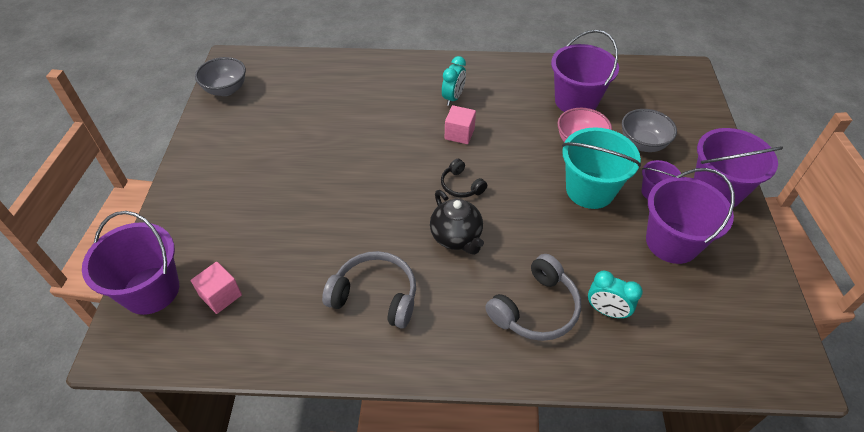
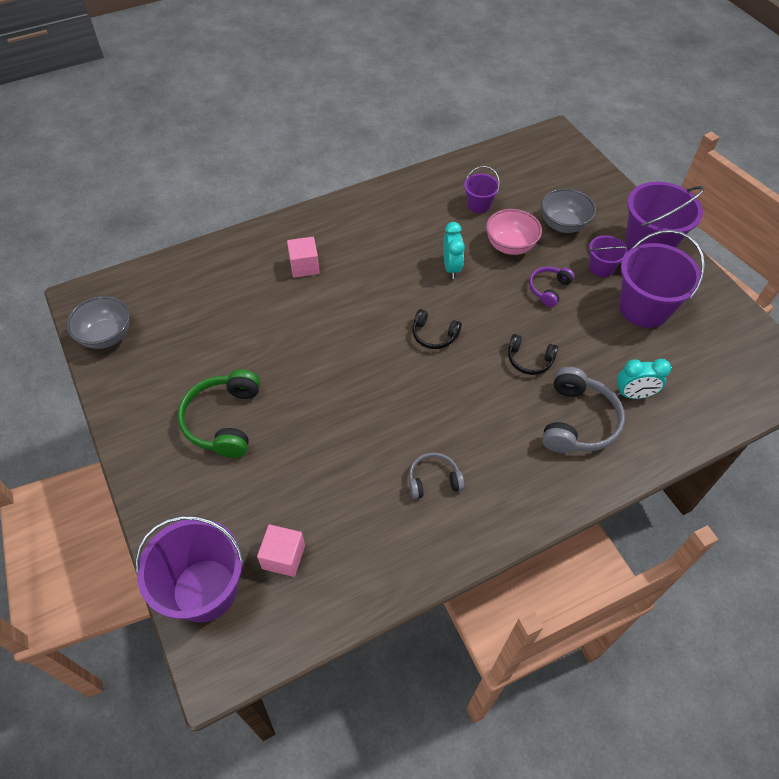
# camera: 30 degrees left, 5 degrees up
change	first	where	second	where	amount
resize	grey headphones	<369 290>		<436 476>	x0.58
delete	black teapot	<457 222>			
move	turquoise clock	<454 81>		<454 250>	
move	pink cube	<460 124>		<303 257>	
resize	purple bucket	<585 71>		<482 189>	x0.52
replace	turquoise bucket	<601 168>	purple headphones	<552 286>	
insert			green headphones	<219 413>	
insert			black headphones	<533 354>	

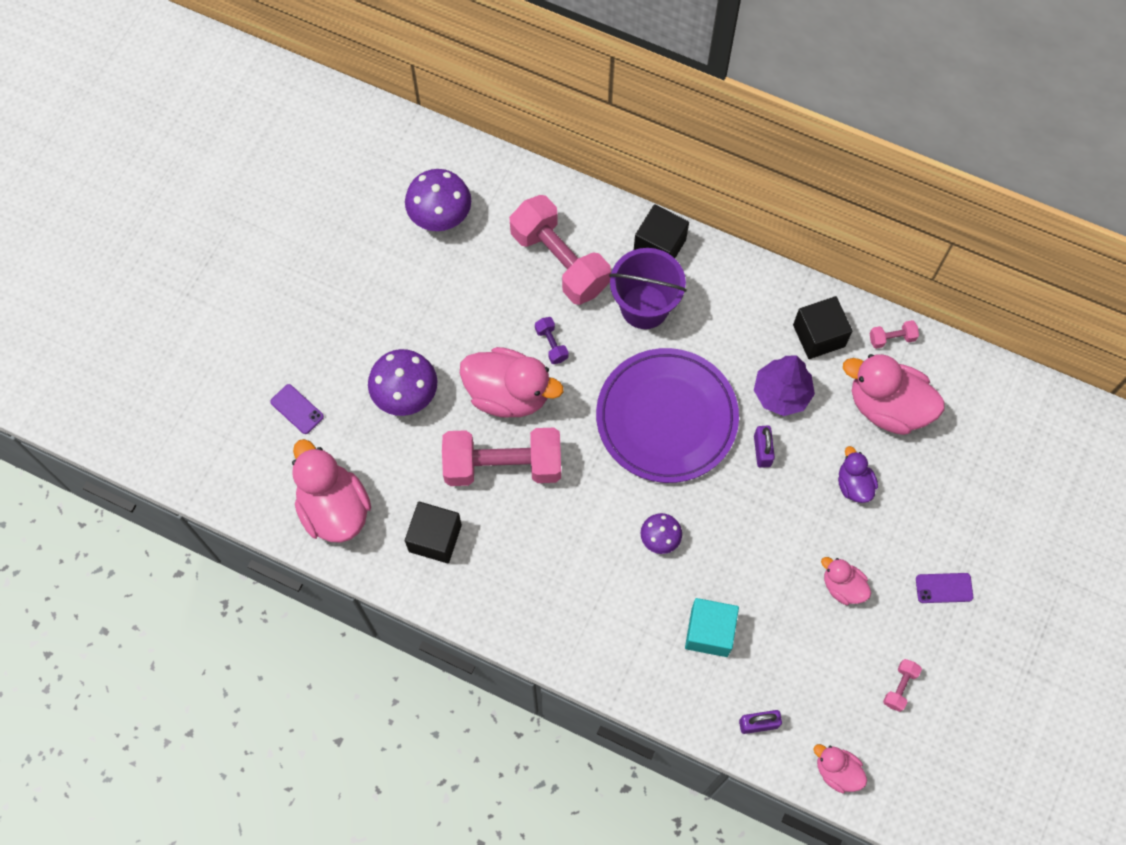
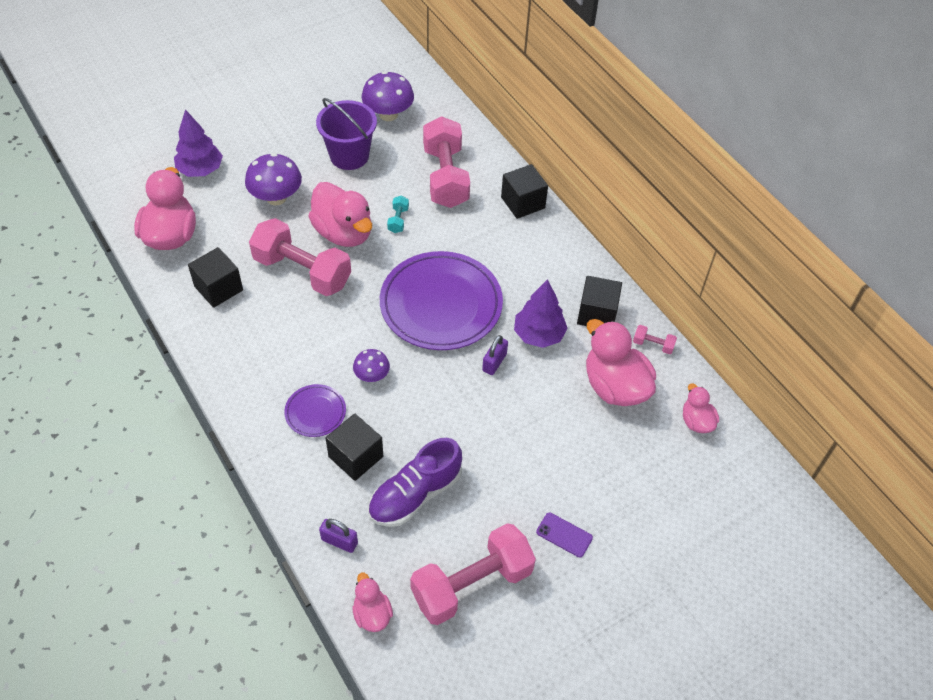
# camera: 30 degrees right, 15 degrees down
change	first	where	second	where	amount
replace	purple phone	<297 409>	purple tree	<198 143>	
recolor	purple dumbbell	<552 340>	turquoise dumbbell	<398 214>	
move	purple bucket	<648 288>		<346 134>	
recolor	turquoise cube	<712 627>	black cube	<354 447>	
move	pink duck	<846 581>		<701 408>	
delete	purple duck	<858 474>			
resize	pink dumbbell	<902 685>		<473 574>	x2.50
insert			purple plate	<315 410>	
insert			purple shoe	<415 482>	

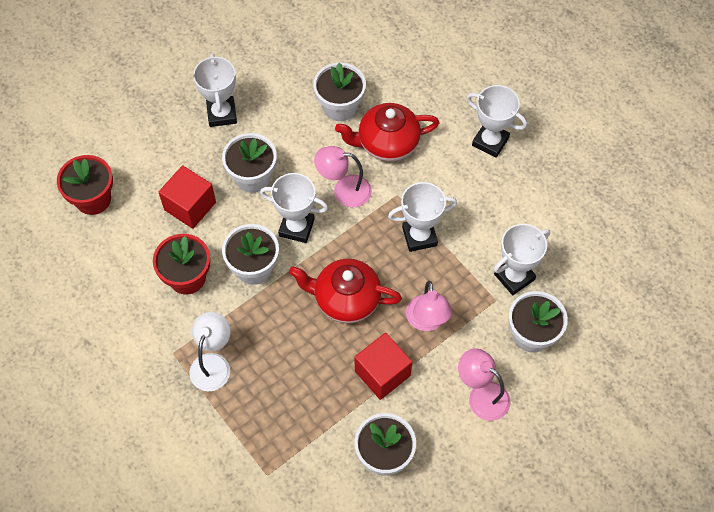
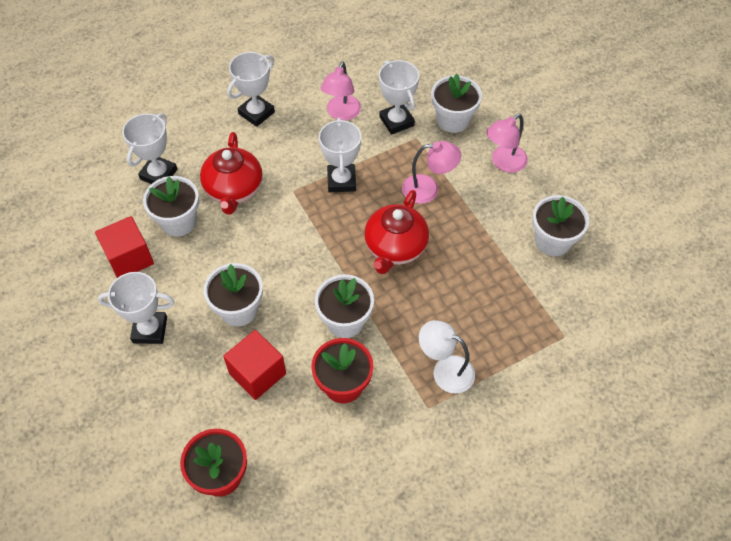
# camera: 80 degrees left, 5 degrees down
change	first	where	second	where	amount
move	white trophy	<294 208>		<149 148>	
move	pink lamp	<343 176>		<341 91>	
move	red cube	<383 366>		<124 247>	

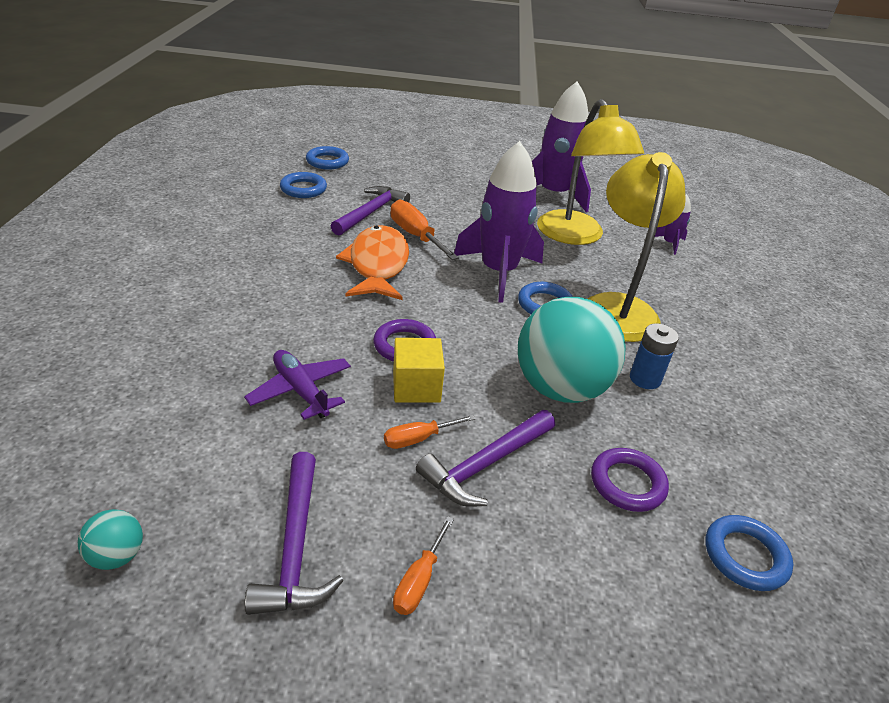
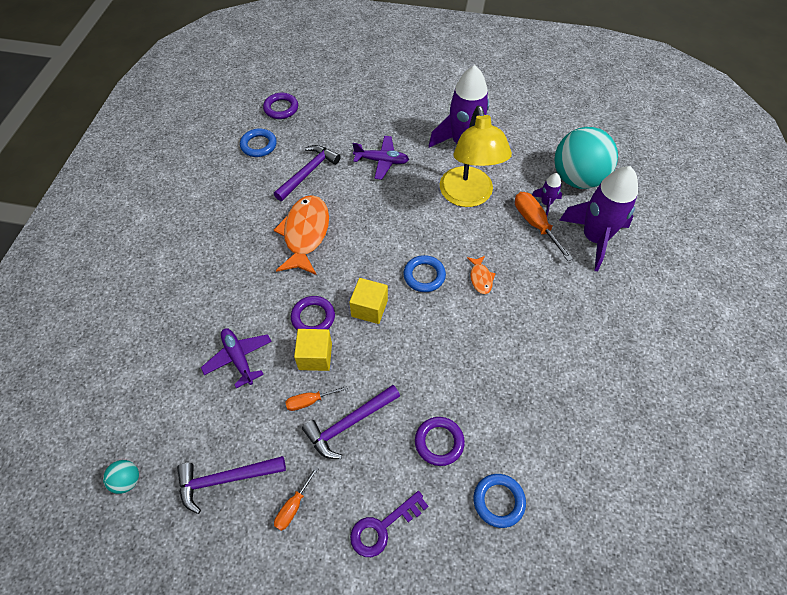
# camera: 10 degrees right, 20 degrees up
change	first	where	second	where	amount
rotate	purple hammer	<294 533>		<231 485>	75 degrees clockwise
recolor	blue ring	<327 158>	purple ring	<280 106>	
move	orange screwdriver	<424 230>		<544 226>	
move	purple rocket	<499 222>		<598 218>	
move	turquoise ball	<572 350>		<586 158>	
replace	yellow lamp	<637 247>	orange fish	<481 275>	
delete	blue battery	<654 356>			
insert			yellow cube	<368 301>	
insert			purple key	<389 524>	
insert			purple plane	<380 158>	

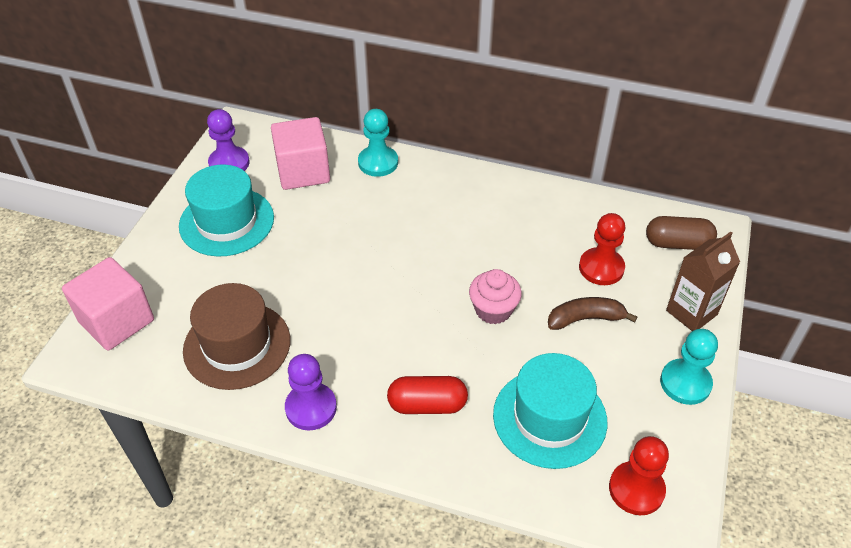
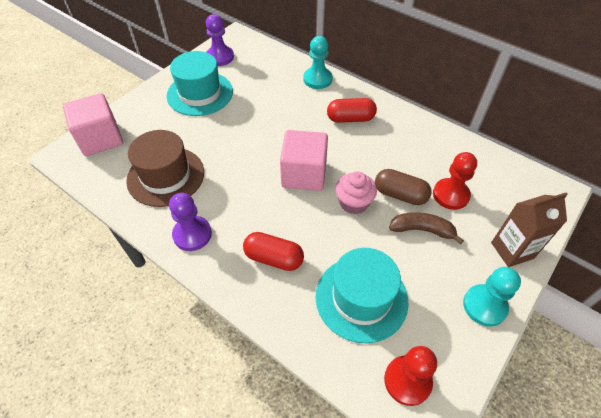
# camera: 20 degrees right, 5 degrees up
change	first	where	second	where	amount
move	pink cube	<300 153>		<304 160>	
move	brown capsule	<681 233>		<403 187>	
insert			red capsule	<352 110>	

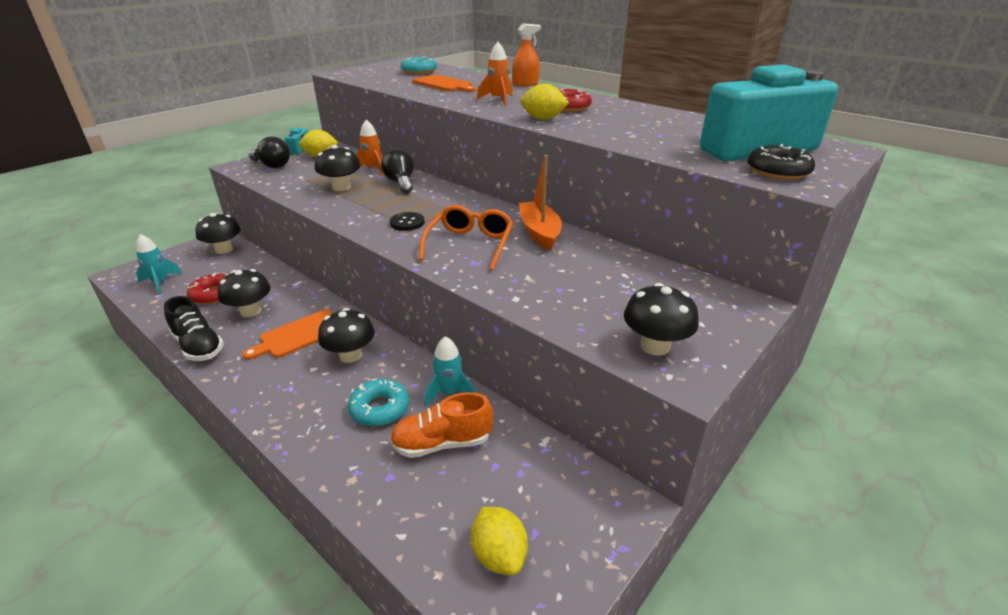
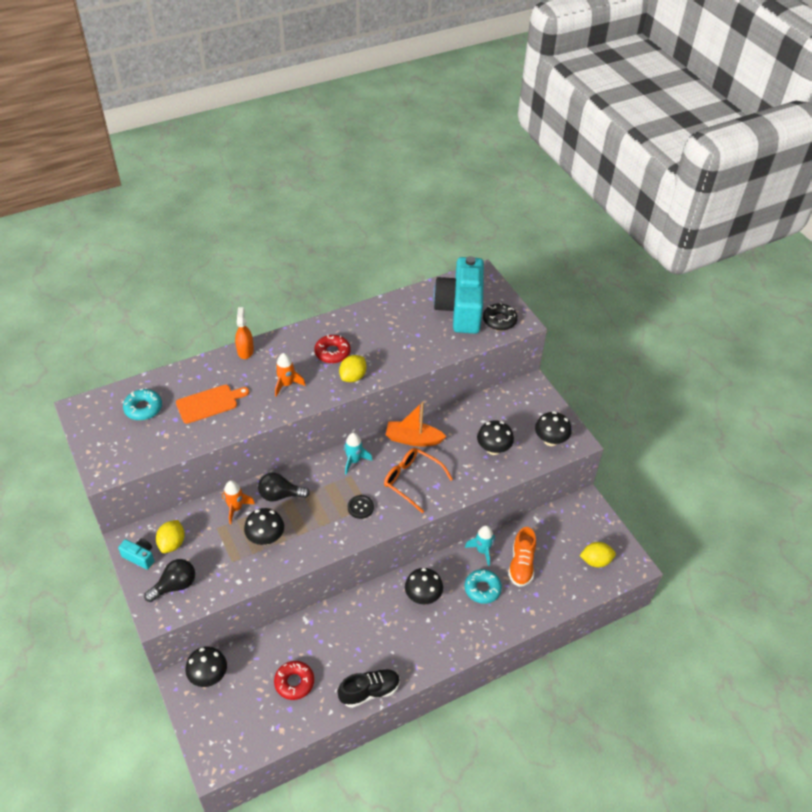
# camera: 70 degrees left, 15 degrees up
change	first	where	second	where	amount
move	turquoise rocket	<159 264>		<358 454>	
move	black mushroom	<244 293>		<495 437>	
delete	orange cutting board	<287 335>			

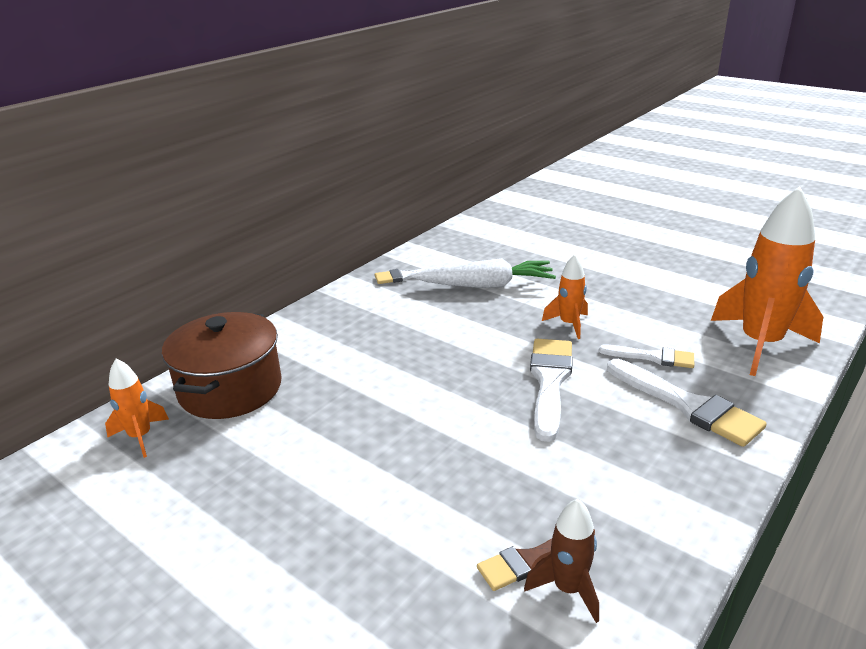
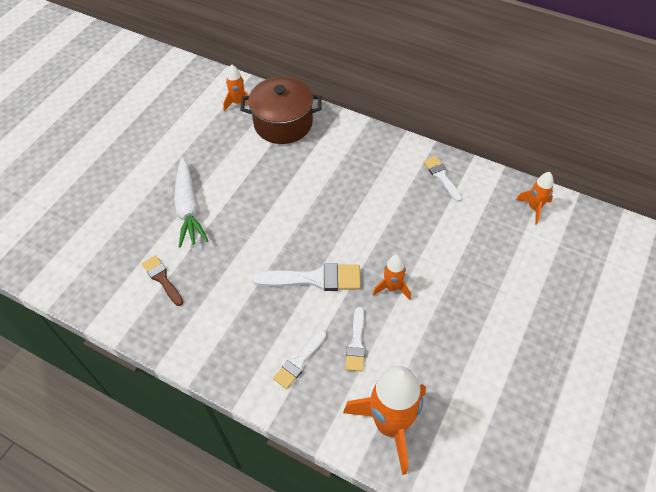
# camera: 80 degrees right, 25 degrees up
change	first	where	second	where	amount
move	white carrot	<483 273>		<191 203>	
delete	brown rocket	<561 561>			
resize	white brush	<687 403>		<299 360>	x0.61
insert			orange rocket	<535 198>	

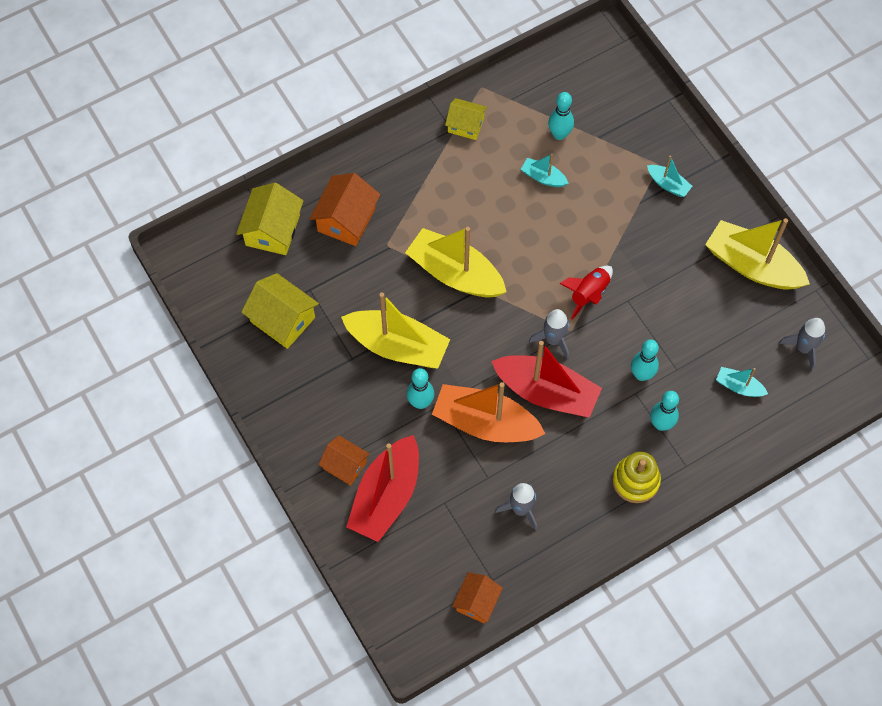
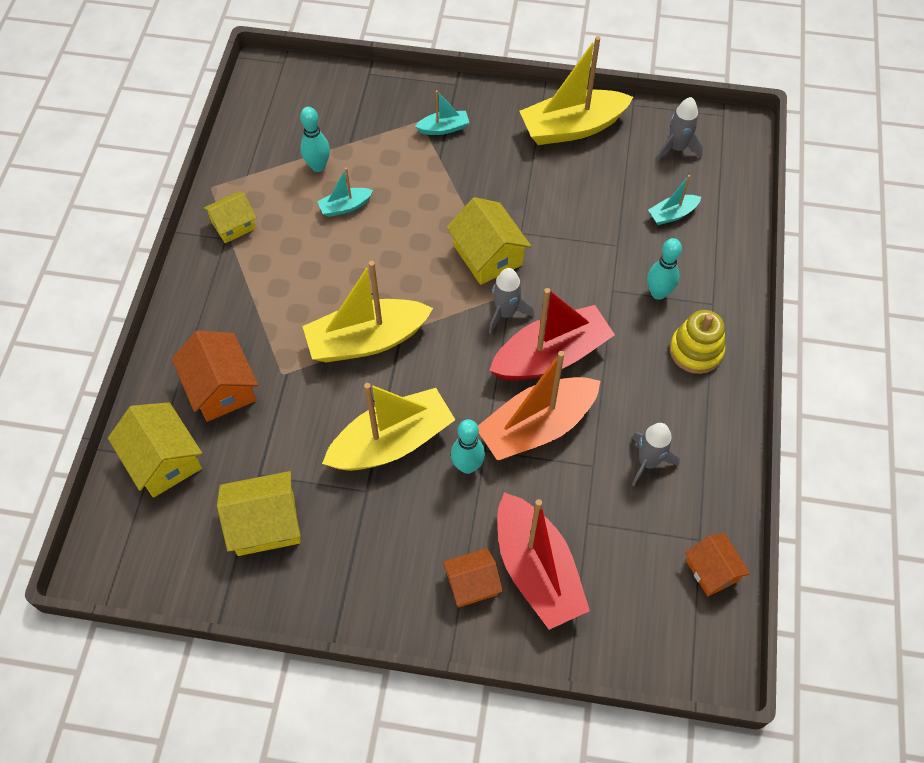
# camera: 50 degrees left, 5 degrees down
change	first	where	second	where	amount
replace	red rocket	<586 293>	yellow house	<488 241>	
delete	turquoise bowling pin	<645 360>			

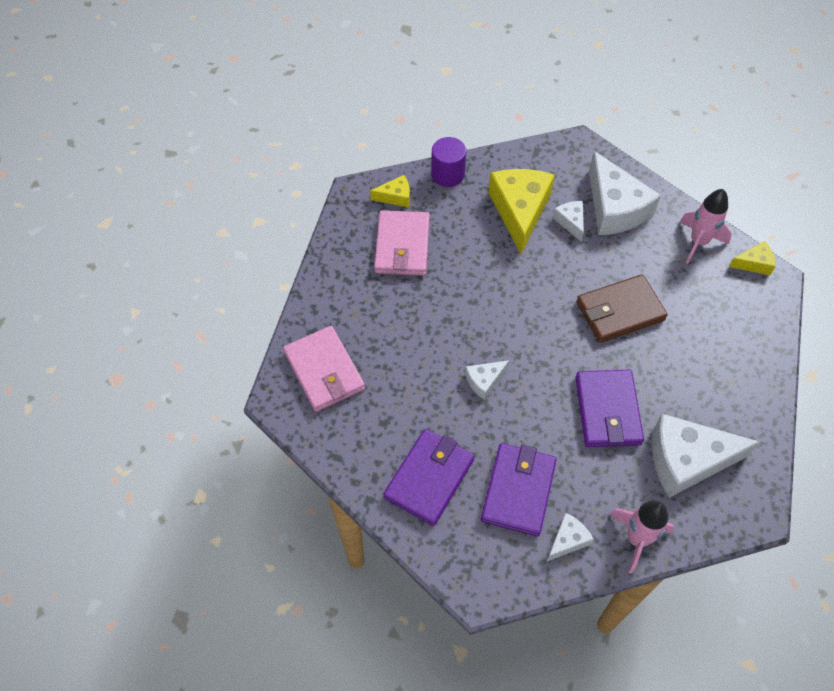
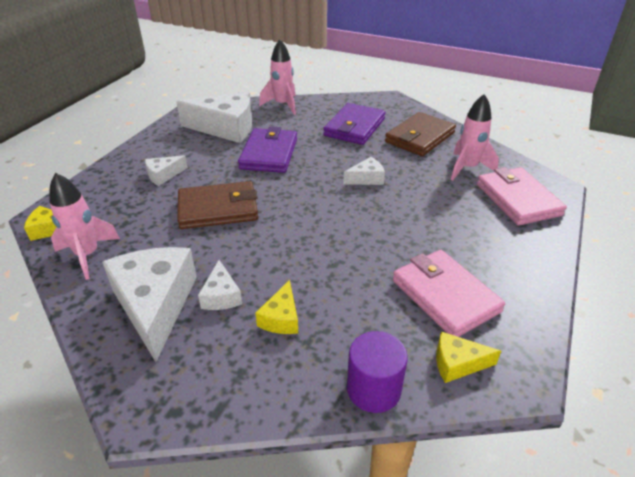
# camera: 170 degrees left, 20 degrees down
change	first	where	second	where	amount
rotate	pink wallet	<402 243>		<449 293>	45 degrees counterclockwise
recolor	purple wallet	<428 477>	brown wallet	<420 134>	
resize	yellow cheese	<521 211>		<276 307>	x0.48
move	white cheese	<570 537>		<166 170>	
insert			pink rocket	<475 137>	

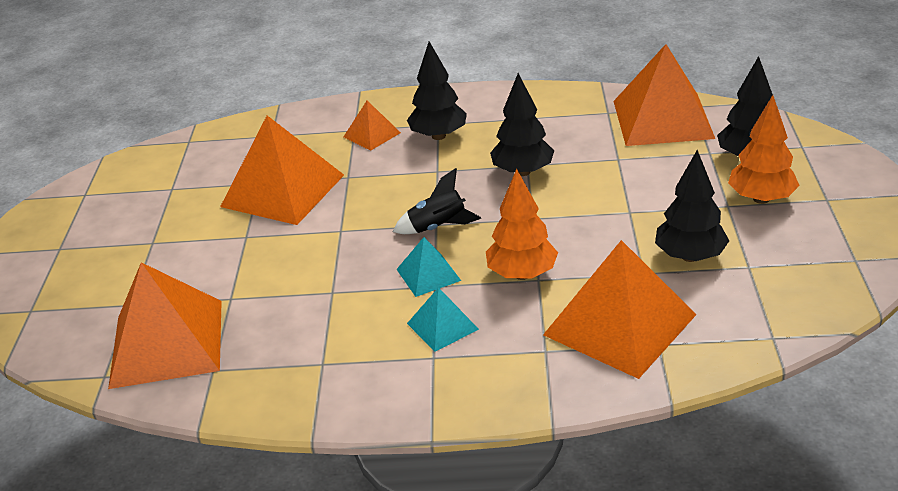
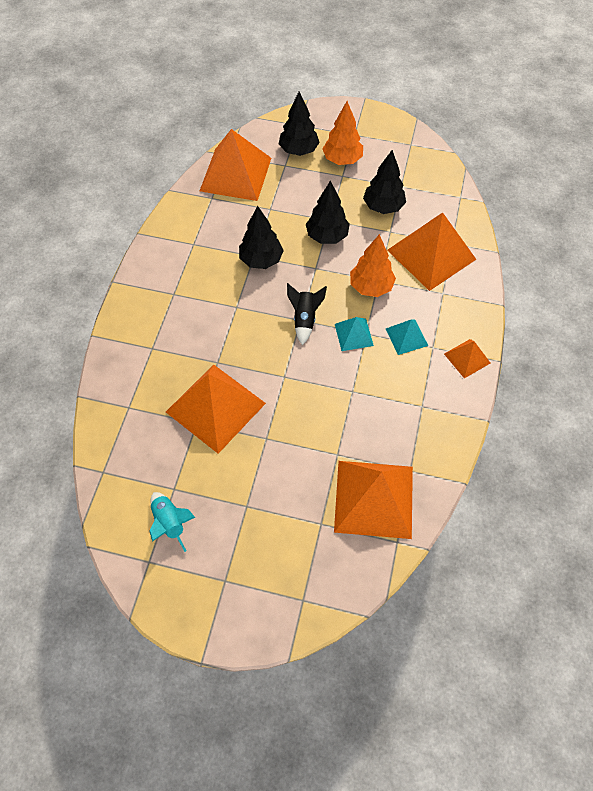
# camera: 80 degrees left, 25 degrees up
change	first	where	second	where	amount
move	orange pyramid	<372 126>		<467 358>	
move	black tree	<437 90>		<328 212>	
insert			turquoise rocket	<172 522>	

